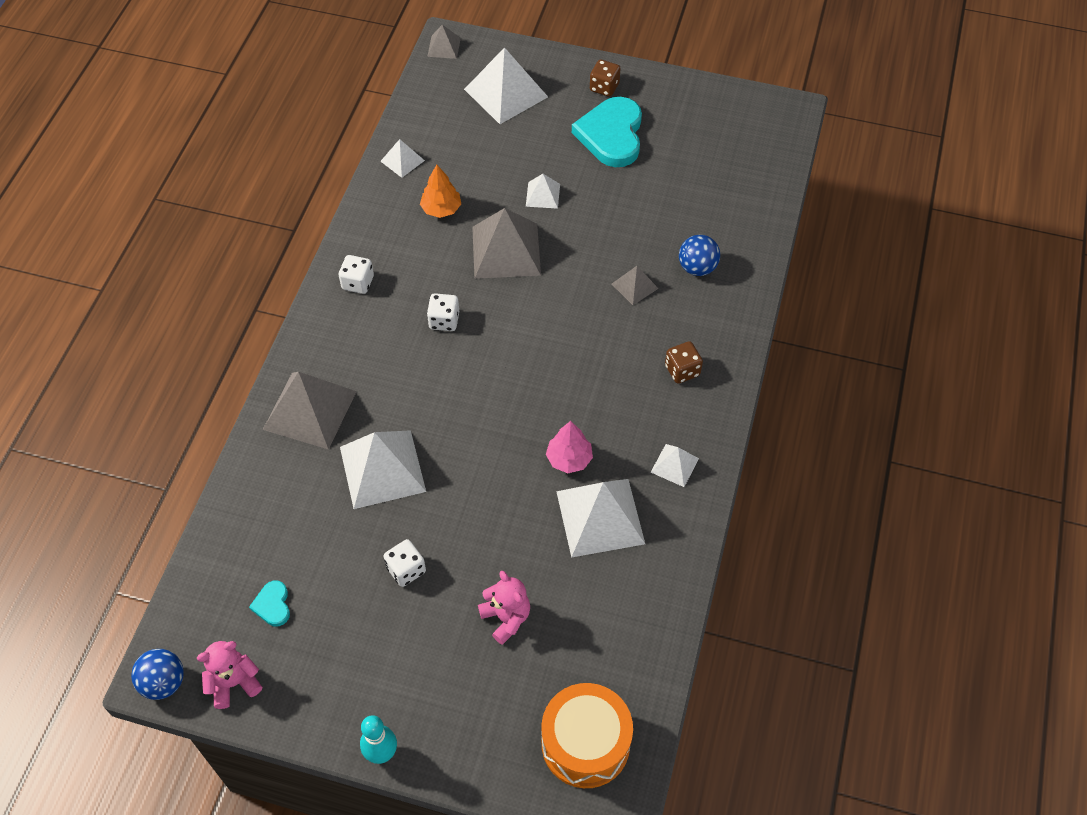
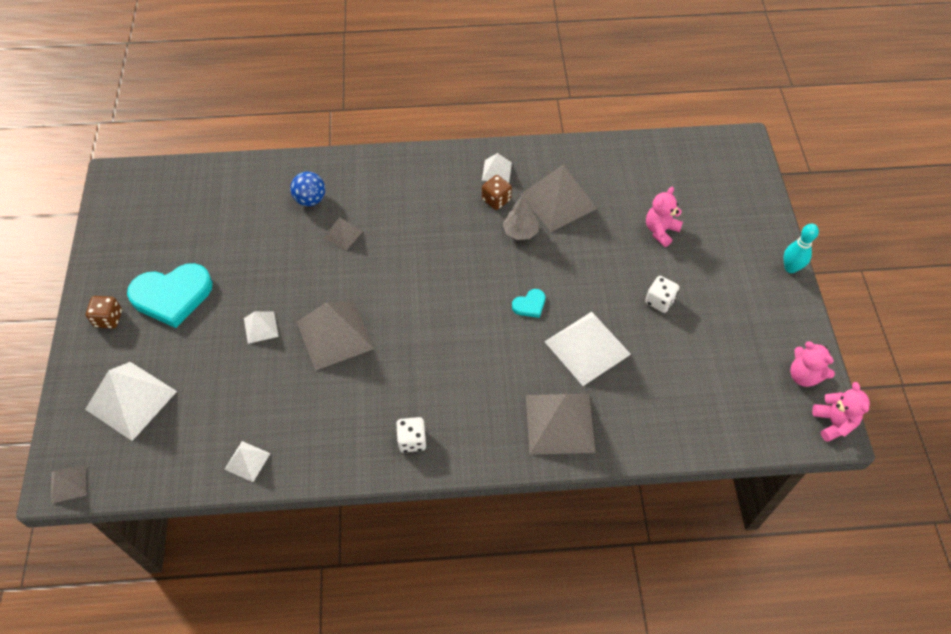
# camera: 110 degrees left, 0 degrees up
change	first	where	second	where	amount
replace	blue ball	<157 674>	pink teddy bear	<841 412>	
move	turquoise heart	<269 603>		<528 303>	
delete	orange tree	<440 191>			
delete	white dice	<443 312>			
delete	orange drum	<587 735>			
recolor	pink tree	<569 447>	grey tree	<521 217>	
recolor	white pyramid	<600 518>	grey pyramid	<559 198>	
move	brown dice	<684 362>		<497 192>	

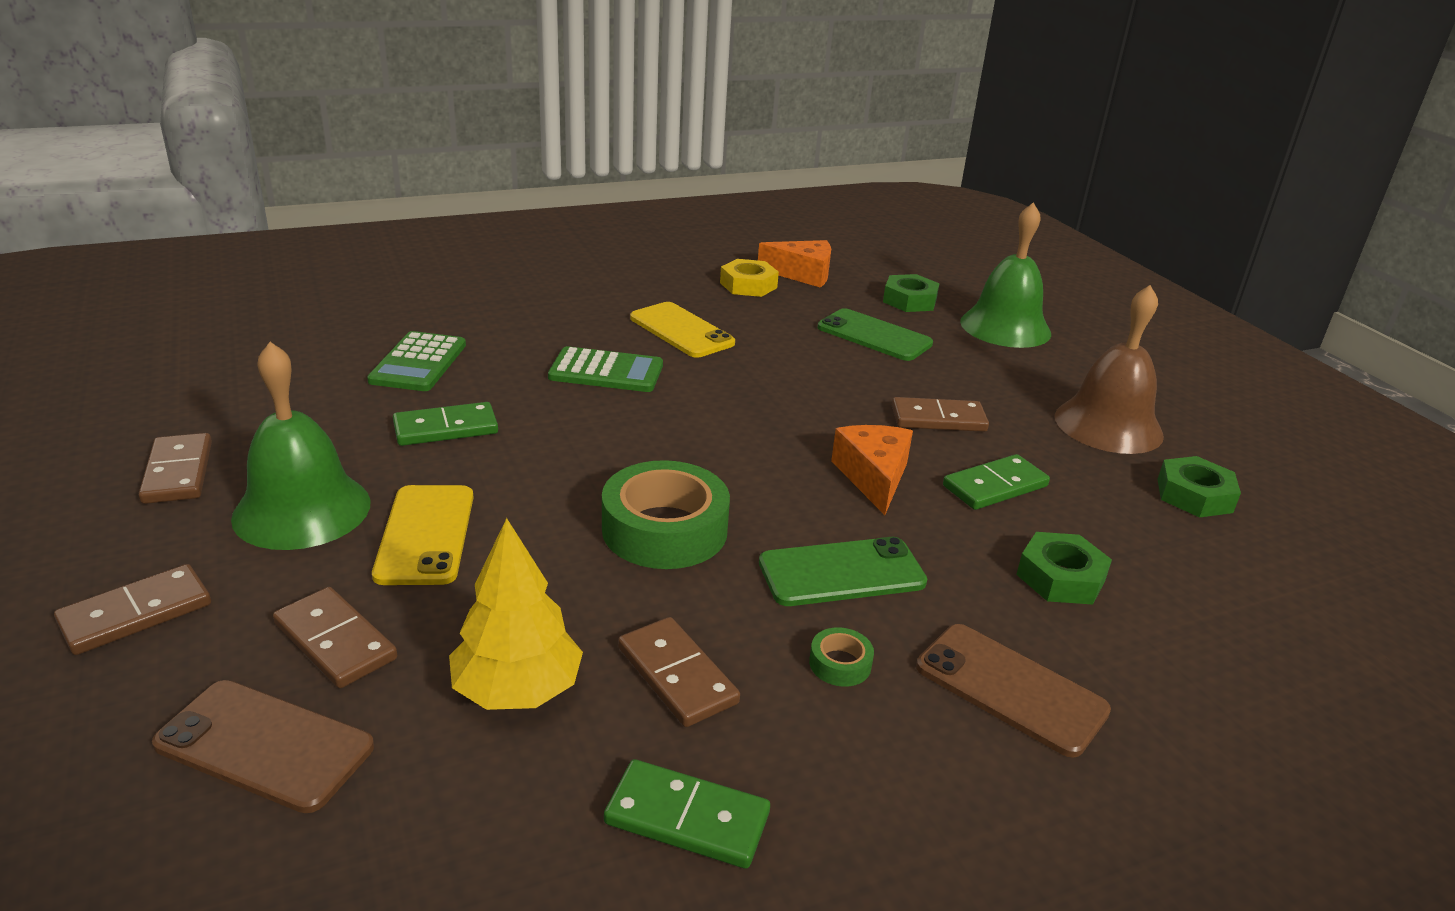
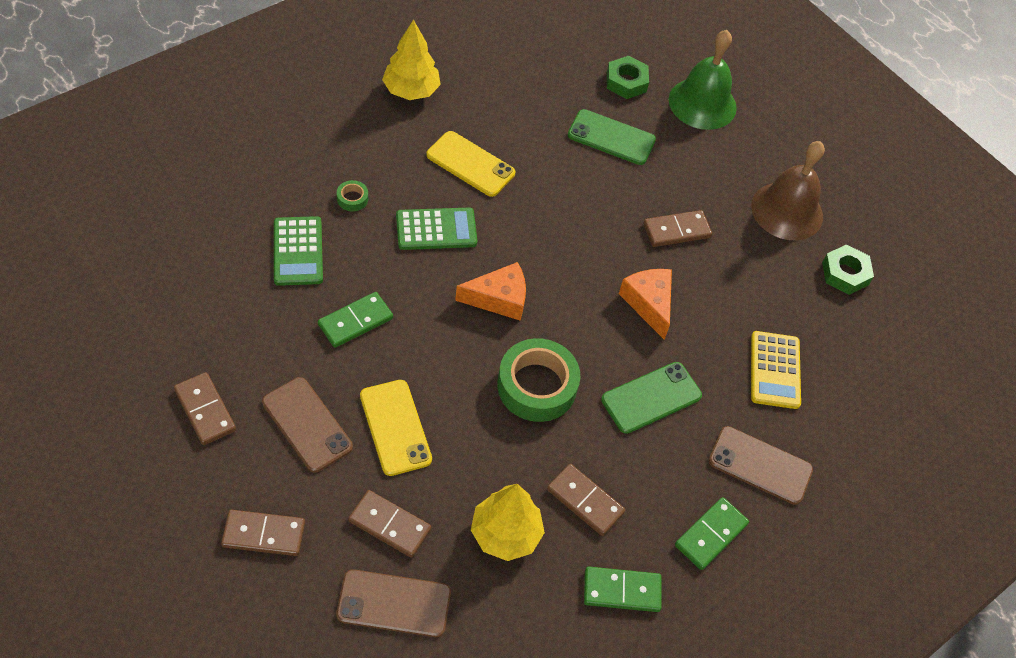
# camera: 20 degrees left, 25 degrees up
change	first	where	second	where	amount
rotate	brown domino	<132 609>		<263 533>	60 degrees clockwise
replace	green bell	<301 446>	brown phone	<307 425>	
delete	yellow nut	<749 278>			
move	orange cheese	<794 264>		<490 291>	
move	green tape	<841 657>		<352 196>	
move	green domino	<996 482>		<712 533>	
replace	green nut	<1064 568>	yellow calculator	<776 370>	
insert			yellow tree	<411 59>	

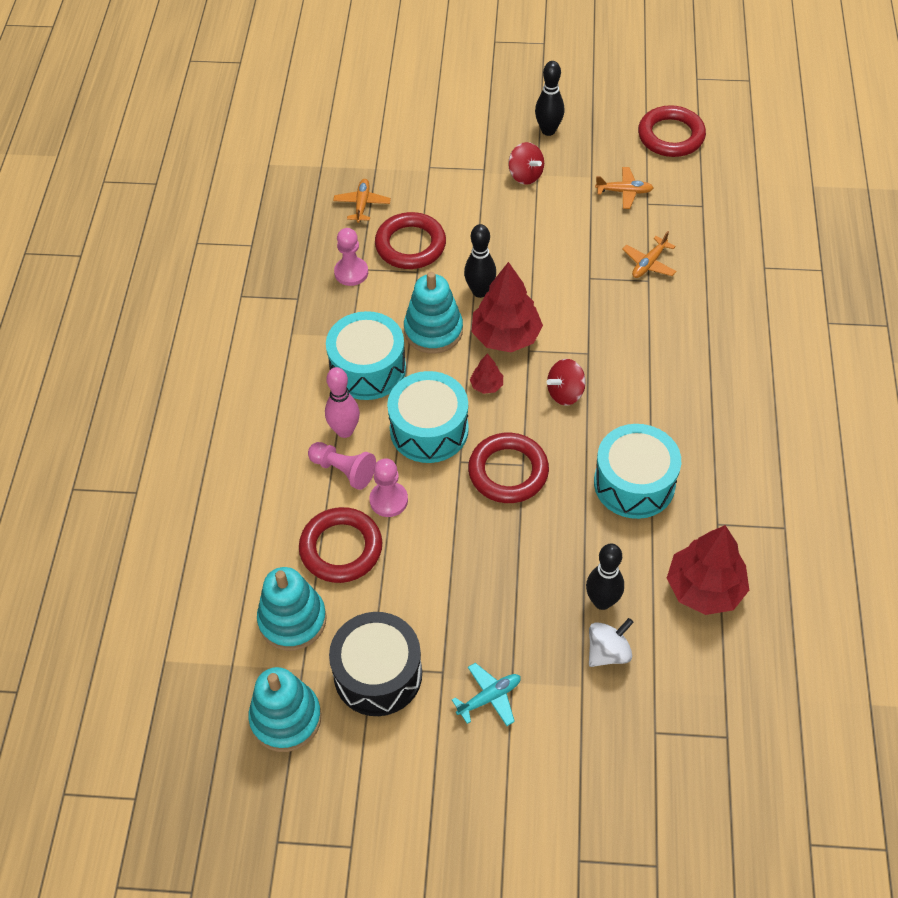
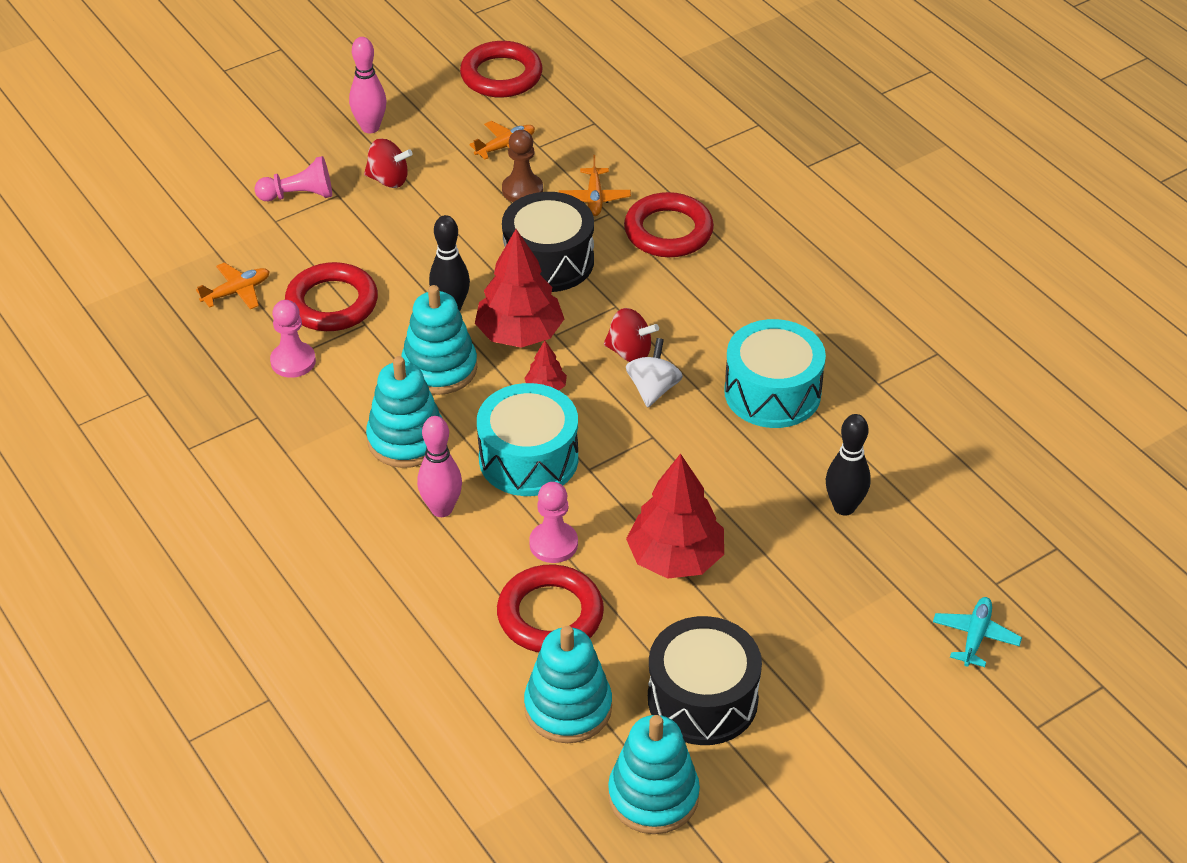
# camera: 40 degrees left, 10 degrees down
change	first	where	second	where	amount
move	pink pawn	<342 466>		<293 178>	
replace	turquoise drum	<366 355>	turquoise stacking toy	<404 412>	
rotate	orange plane	<362 201>		<233 285>	90 degrees clockwise
move	turquoise plane	<486 694>		<977 632>	
move	red ring	<508 468>		<669 224>	
recolor	black bowling pin	<549 98>	pink bowling pin	<367 85>	
rotate	red spinning top	<566 382>		<631 335>	90 degrees counterclockwise
move	white spinning top	<611 642>		<654 373>	
move	red tree	<708 570>		<675 516>	
insert			brown pawn	<522 166>	
insert			black drum	<548 242>	

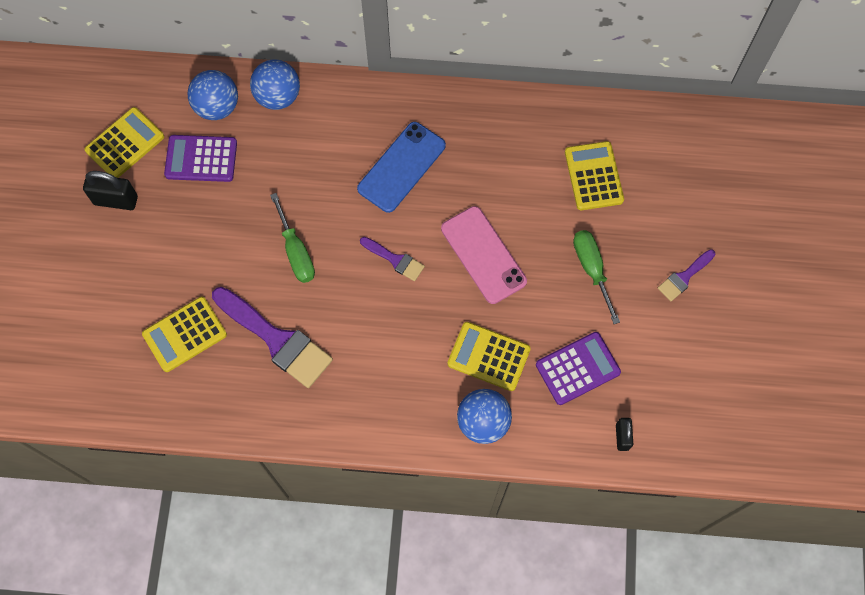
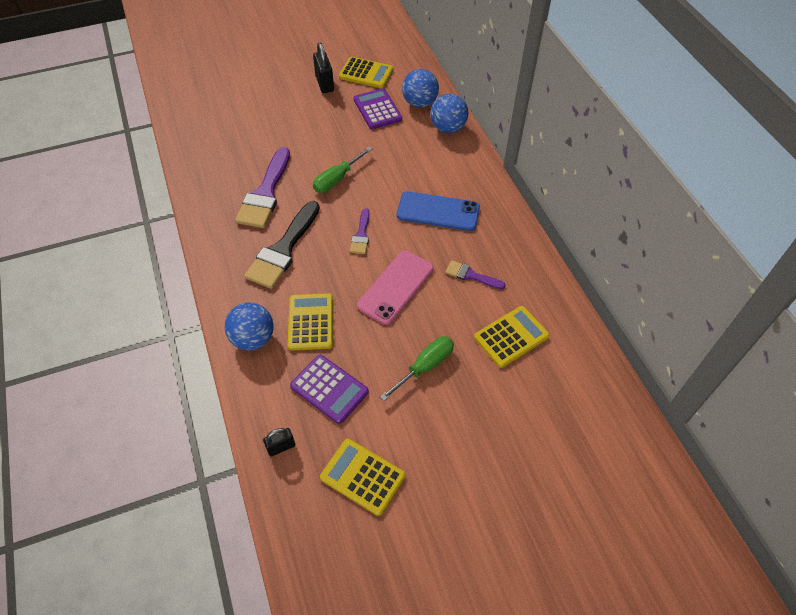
# camera: 65 degrees right, 15 degrees down
change	first	where	second	where	amount
move	yellow calculator	<184 334>		<362 477>	
move	purple brush	<687 275>		<475 274>	
insert			black brush	<282 245>	

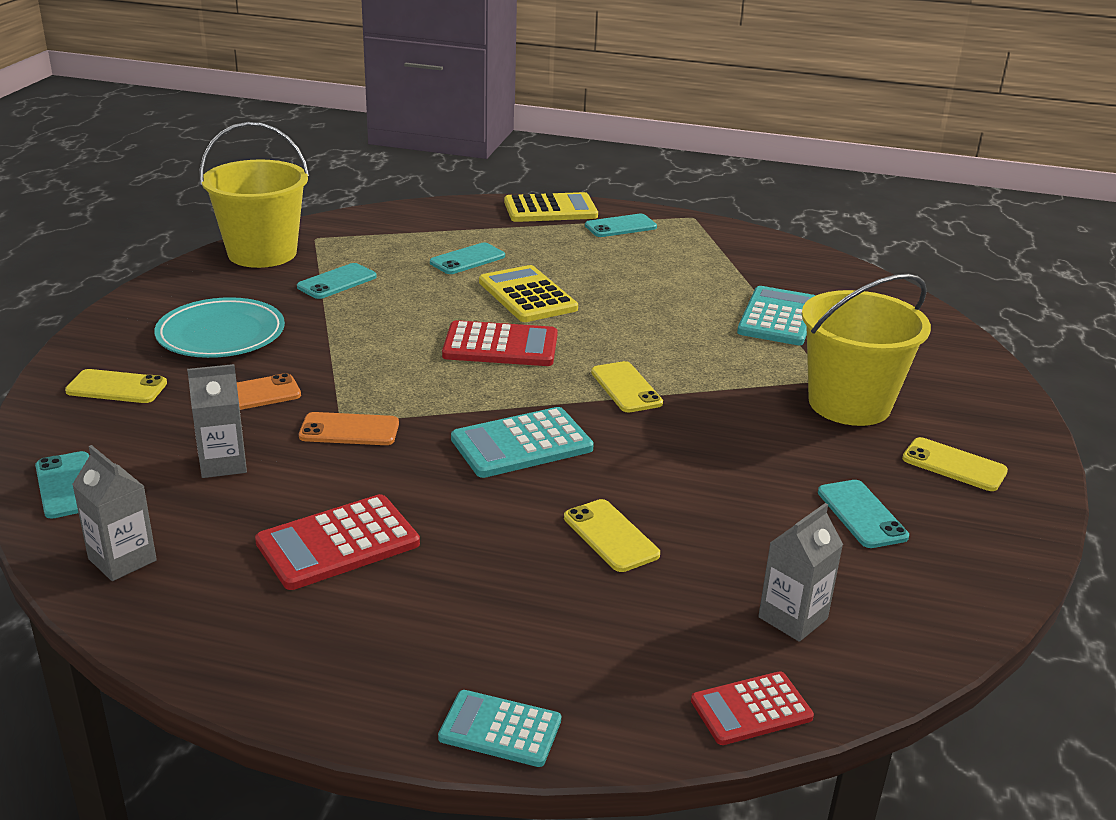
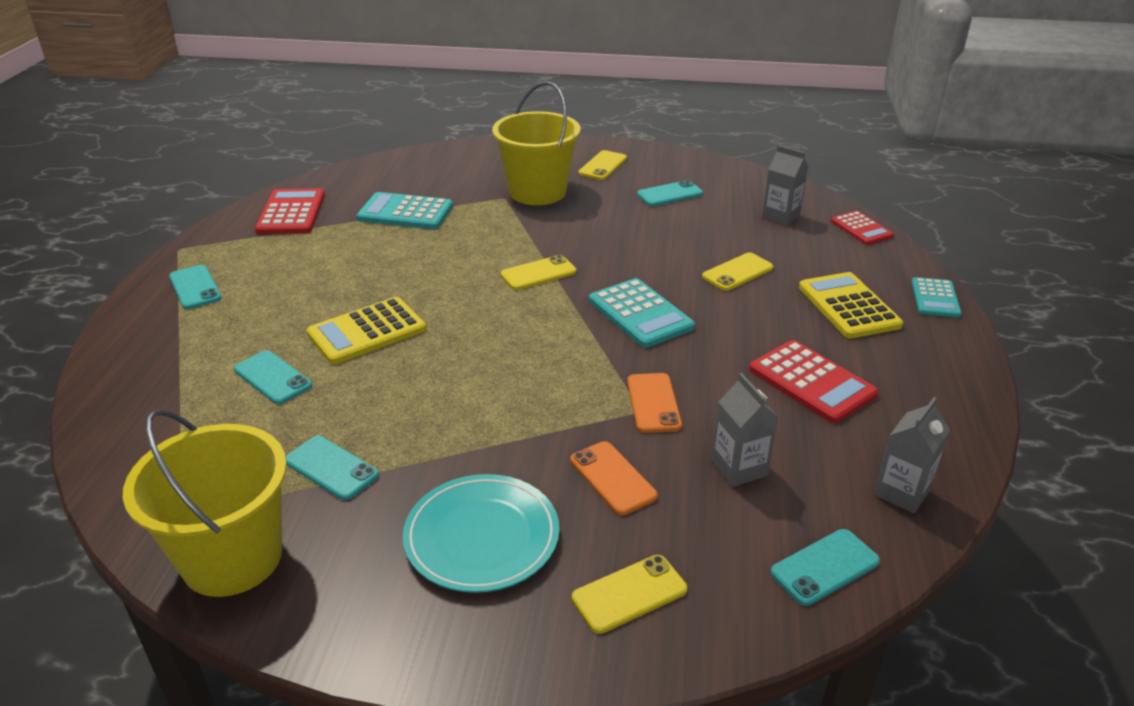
# camera: 95 degrees left, 5 degrees up
change	first	where	second	where	amount
rotate	yellow phone	<116 386>		<629 594>	60 degrees clockwise
move	red calculator	<500 343>		<290 211>	
move	yellow calculator	<551 207>		<851 305>	

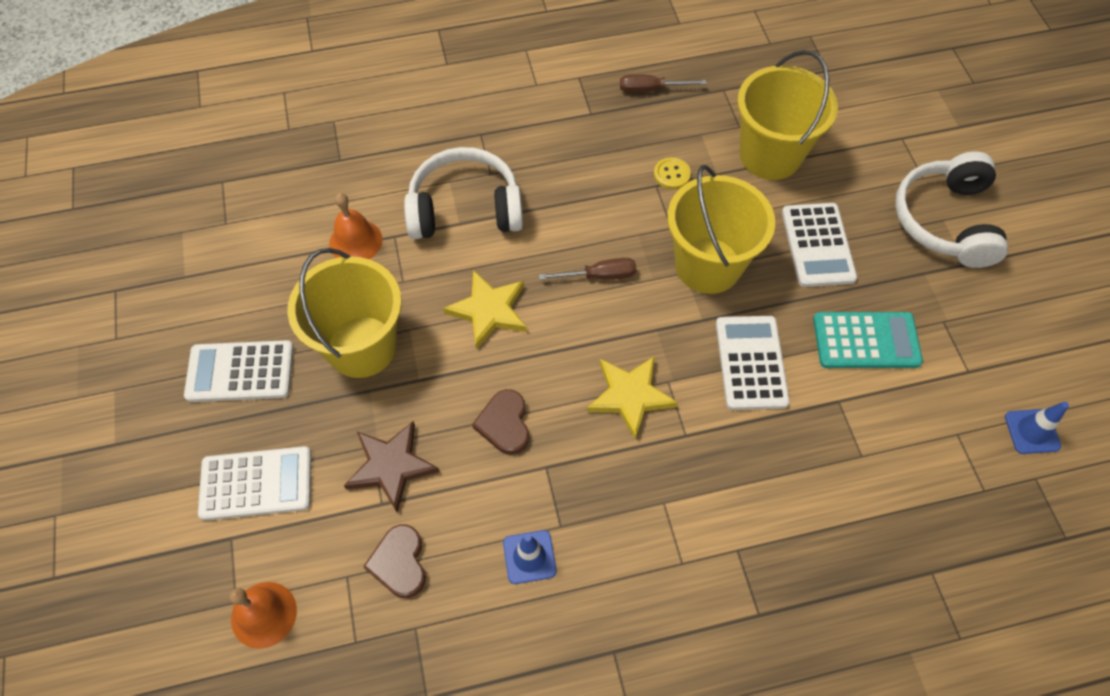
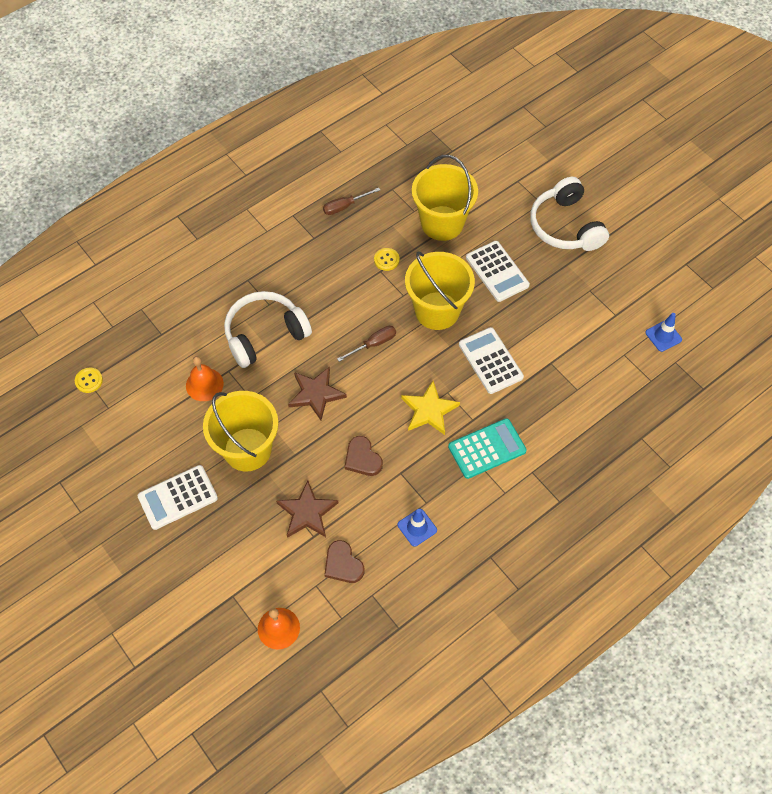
# camera: 25 degrees left, 0 degrees up
change	first	where	second	where	amount
delete	white calculator	<254 483>			
recolor	yellow star	<485 309>	brown star	<317 393>	
move	turquoise calculator	<868 340>		<487 448>	
insert			yellow button	<89 380>	

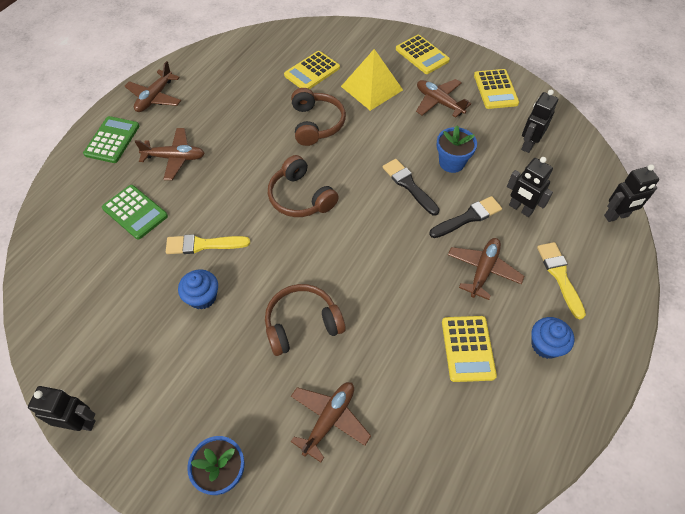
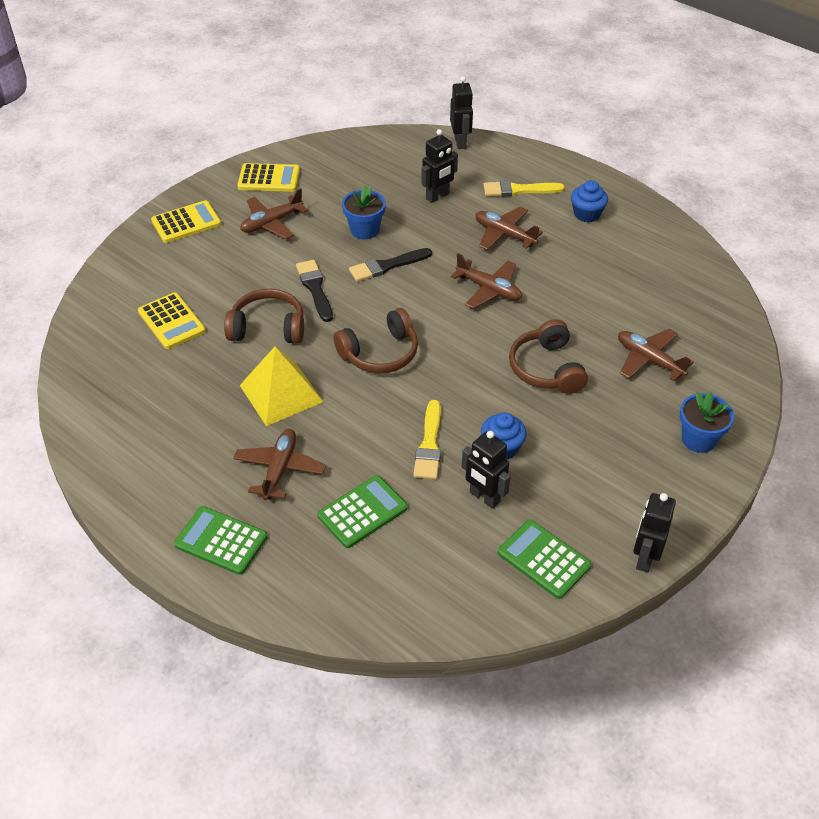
# camera: 80 degrees left, 10 degrees down
change	first	where	second	where	amount
move	brown plane	<153 86>		<486 281>	
move	yellow pyramid	<372 80>		<281 386>	
move	black brush	<465 217>		<314 291>	
delete	yellow calculator	<469 349>			
move	black robot	<539 121>		<486 470>	
insert			green calculator	<544 559>	

